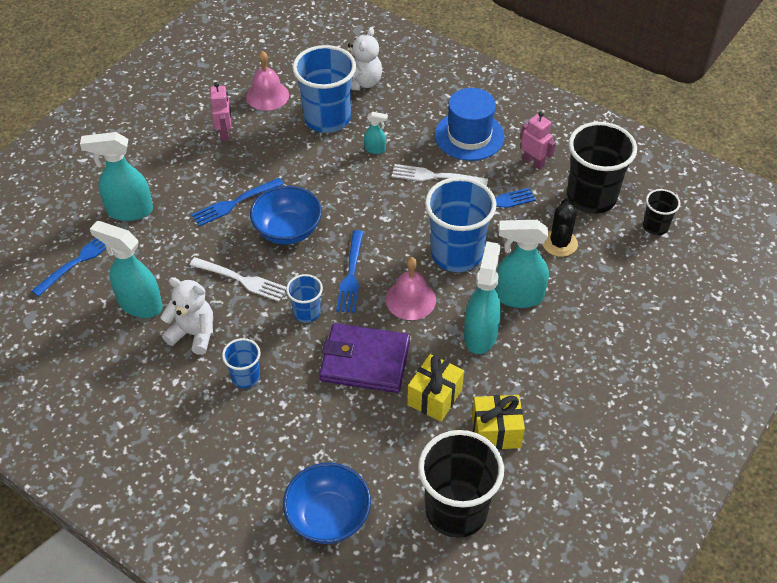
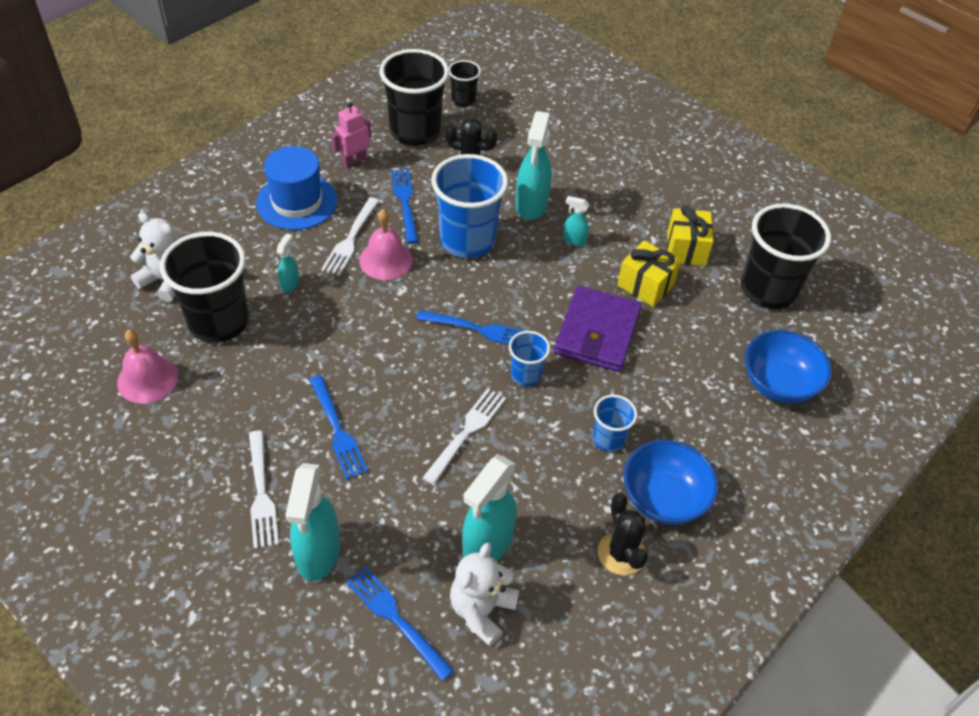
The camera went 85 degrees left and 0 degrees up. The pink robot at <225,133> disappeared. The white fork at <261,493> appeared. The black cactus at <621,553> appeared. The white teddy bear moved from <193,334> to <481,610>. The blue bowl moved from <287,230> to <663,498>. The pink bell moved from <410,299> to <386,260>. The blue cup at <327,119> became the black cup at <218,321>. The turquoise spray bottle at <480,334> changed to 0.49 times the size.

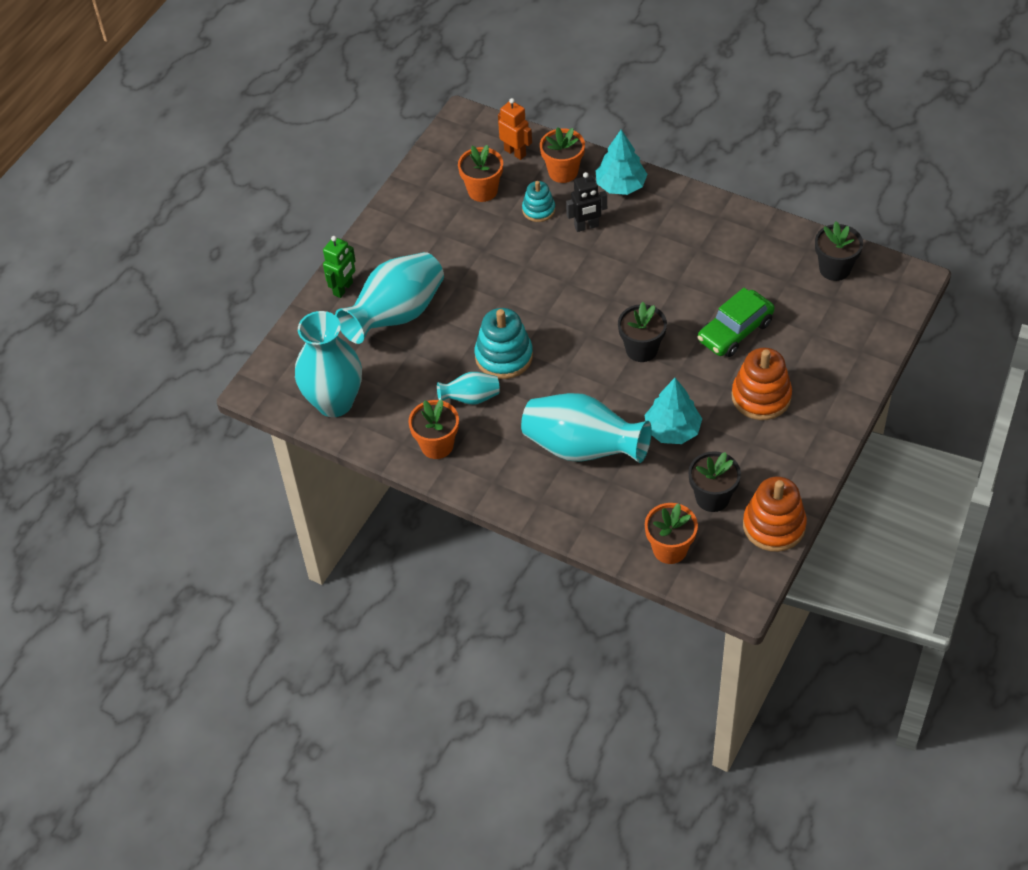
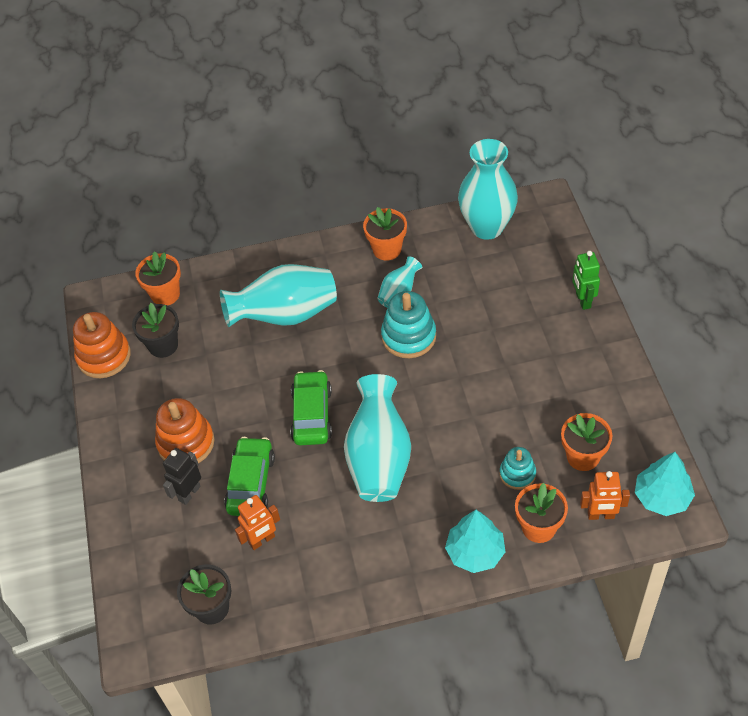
The camera went 140 degrees right and 0 degrees up. The orange robot at <262,540> appeared. The turquoise vase moved from <396,315> to <379,458>. The black robot moved from <586,226> to <189,493>. The turquoise tree moved from <672,430> to <662,497>. The black flower pot at <641,349> was replaced by the green car at <312,415>.

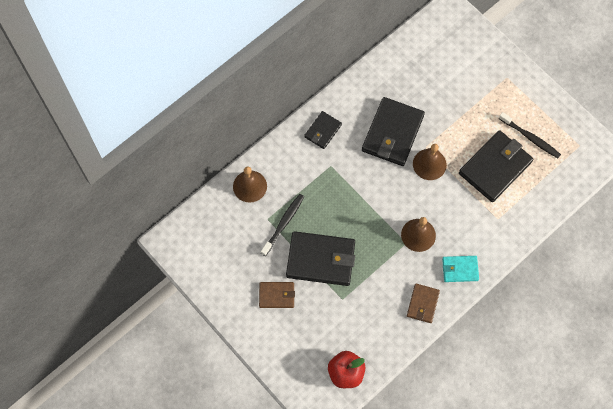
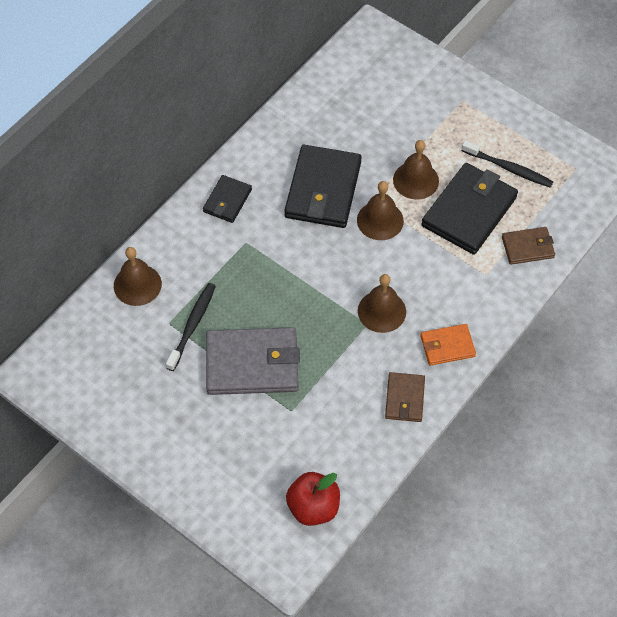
The camera went 10 degrees left and 10 degrees down. The brown bell at <416,180> appeared. The brown wallet moved from <277,295> to <528,247>. The black wallet at <321,260> became the grey wallet at <252,364>. The turquoise wallet at <460,269> became the orange wallet at <447,346>.

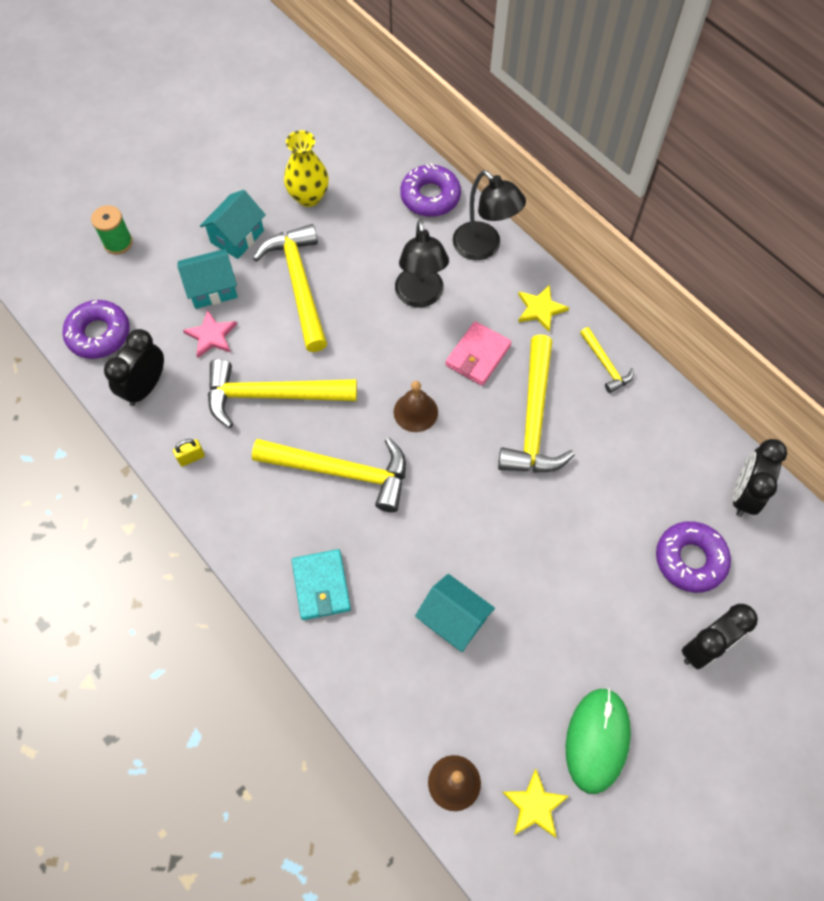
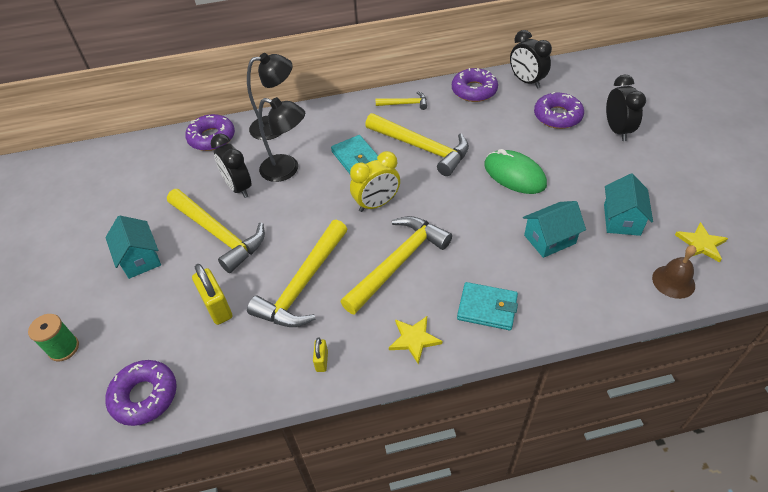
The camera went 60 degrees left and 15 degrees down. The yellow vase at <309,197> disappeared. The purple donut at <474,90> appeared. The black clock moved from <145,387> to <238,187>. The turquoise house moved from <212,289> to <622,219>. The yellow star moved from <540,309> to <414,339>. The green mouse moved from <597,740> to <514,175>. The pink star at <211,336> was replaced by the yellow padlock at <217,307>. The brown bell at <415,412> was replaced by the yellow clock at <376,204>. The pink wallet at <478,355> became the turquoise wallet at <355,157>. The yellow hammer at <299,284> turned 150 degrees counterclockwise.

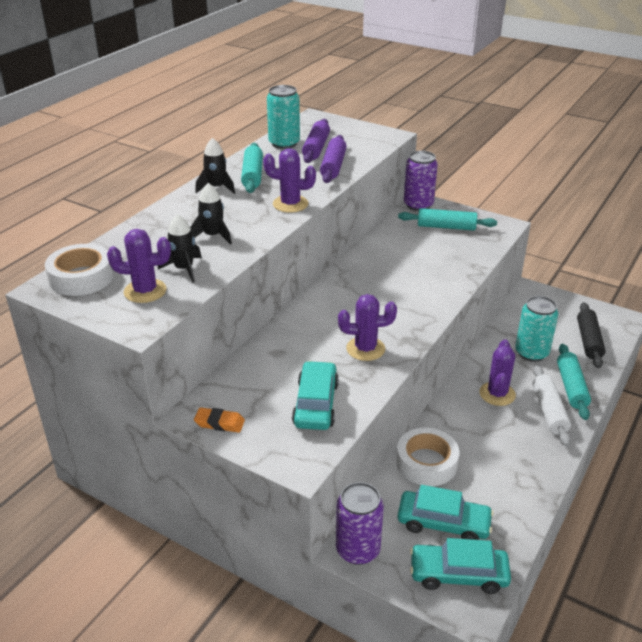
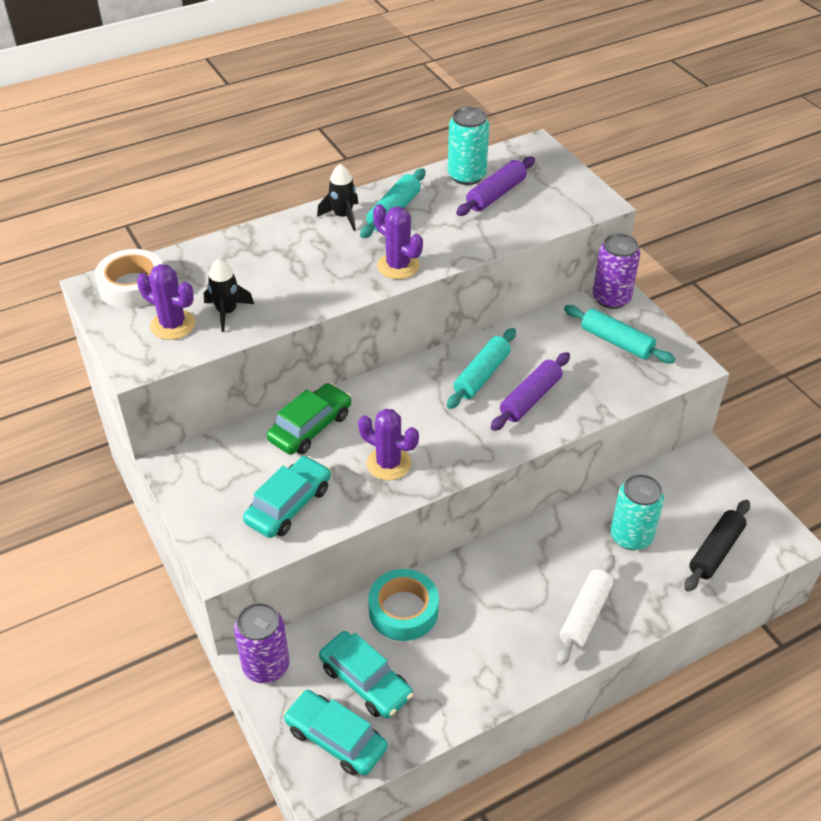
The camera went 30 degrees right and 10 degrees up. The black rocket at <213,236> disappeared. The orange eraser at <219,423> disappeared. The purple cactus at <497,394> disappeared. The green car at <310,427> appeared. The purple rolling pin moved from <333,166> to <530,398>. The turquoise rolling pin moved from <571,387> to <482,375>. The white tape at <426,463> became the turquoise tape at <403,610>.

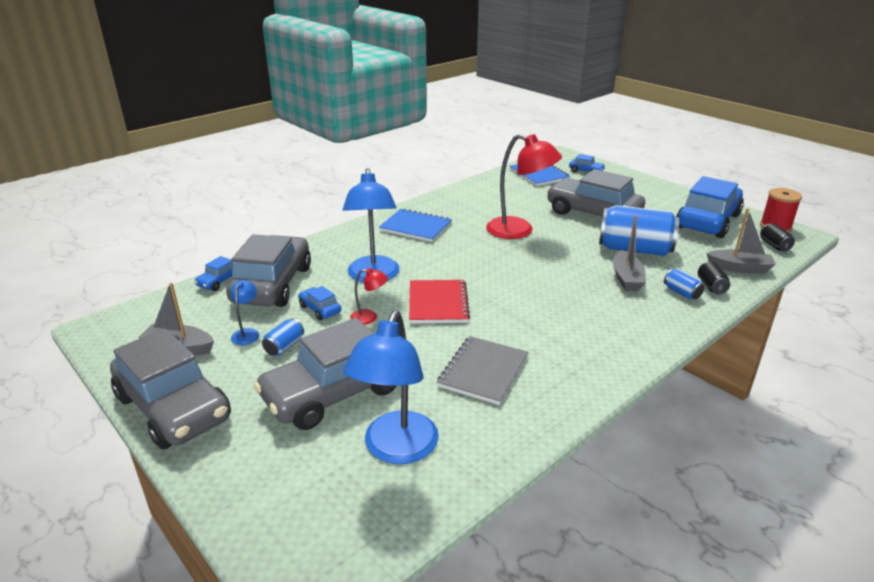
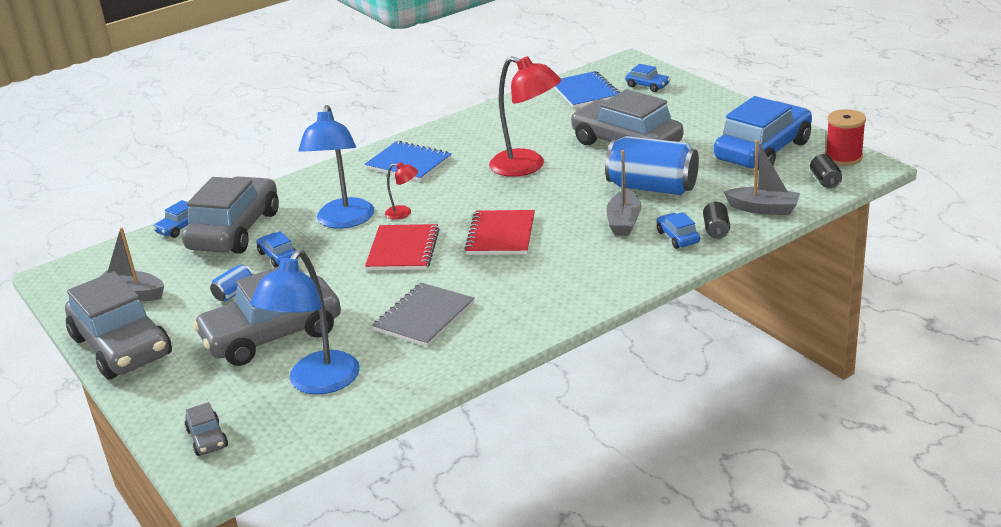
The camera went 10 degrees right and 0 degrees up. The blue lamp at <247,333> disappeared. The grey car at <207,438> appeared. The red notebook at <501,235> appeared. The red lamp moved from <369,317> to <404,213>. The blue can at <681,293> was replaced by the blue car at <677,237>.

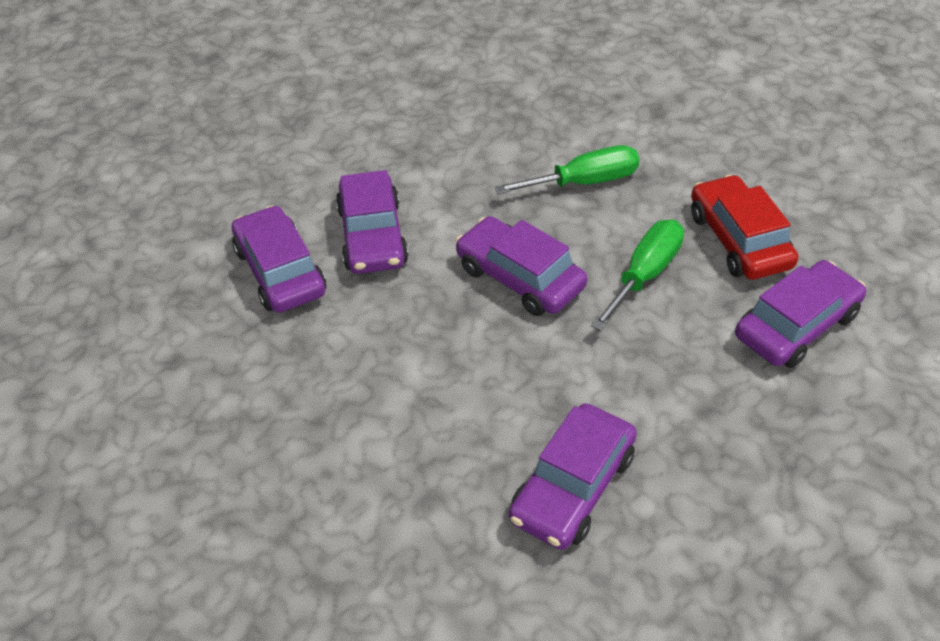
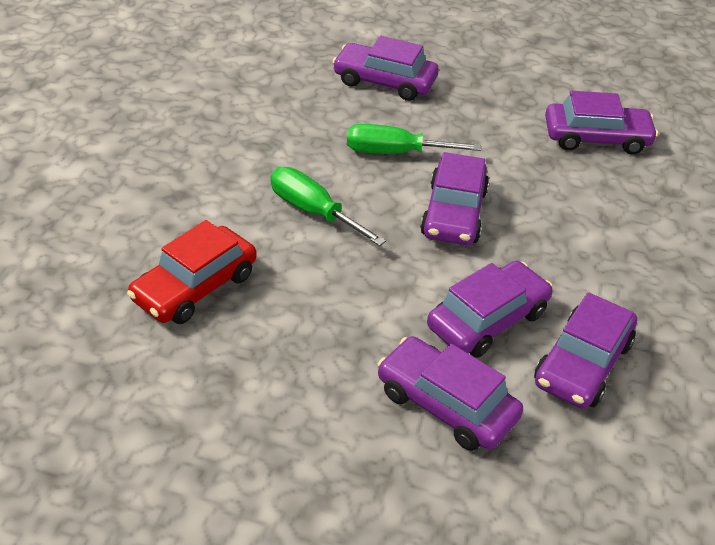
The camera went 125 degrees left and 5 degrees down. The purple car at <446,404> appeared. The red car moved from <739,240> to <194,287>.

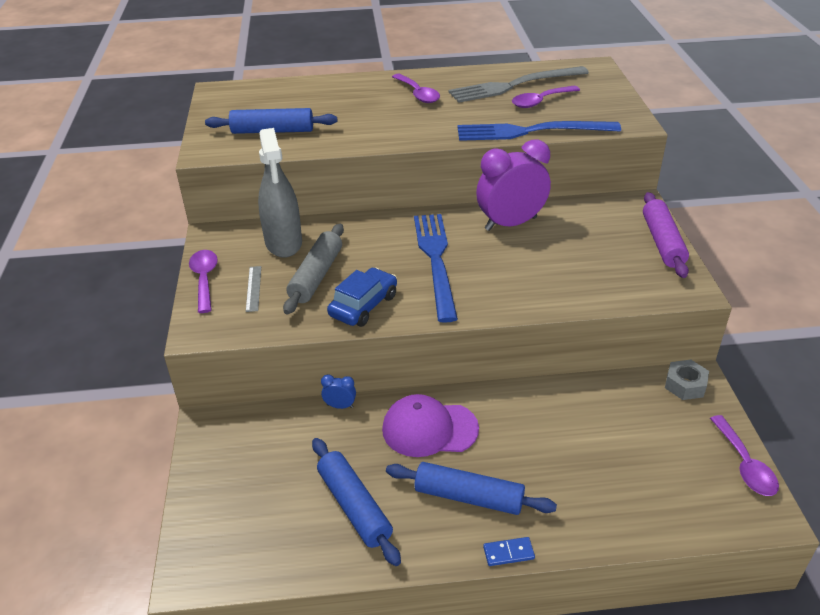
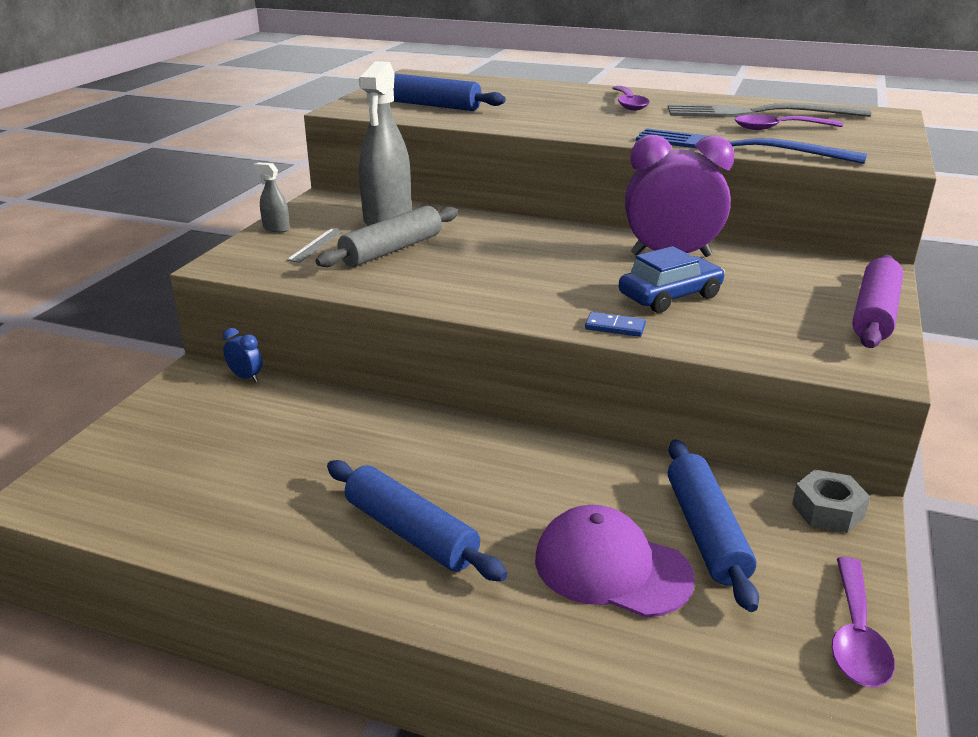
The camera went 25 degrees right and 10 degrees down. The blue fork at <436,261> disappeared. The blue rolling pin moved from <354,506> to <706,532>. The blue clock moved from <340,406> to <246,377>. The blue car moved from <363,305> to <670,296>. The purple cap moved from <429,429> to <611,568>. The blue domino moved from <508,553> to <615,327>. The purple spoon at <204,279> was replaced by the grey spray bottle at <276,228>.

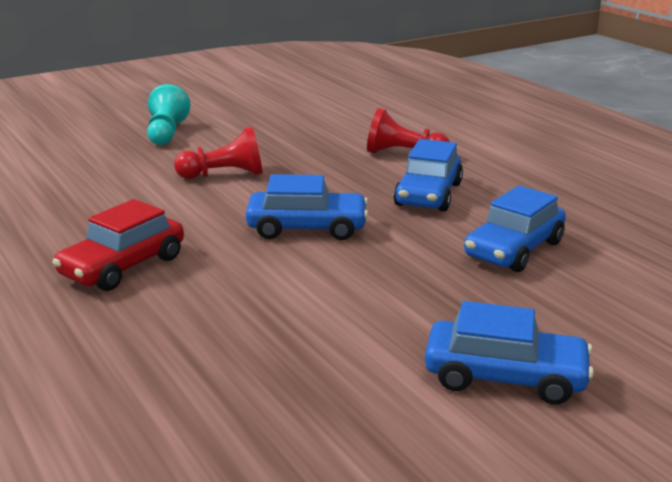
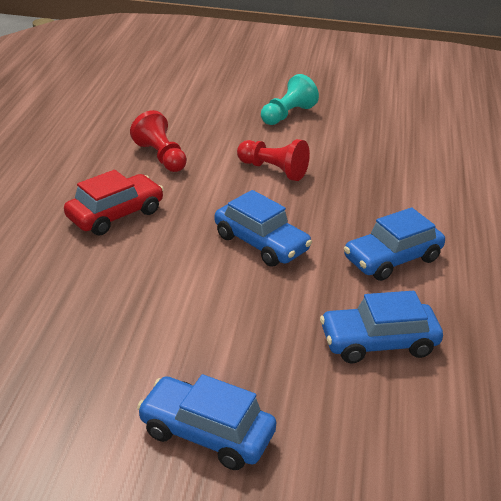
The camera went 40 degrees right and 10 degrees up. The red pawn moved from <403,155> to <161,157>. The red car at <123,266> turned 150 degrees clockwise. The blue car at <505,377> turned 150 degrees clockwise.

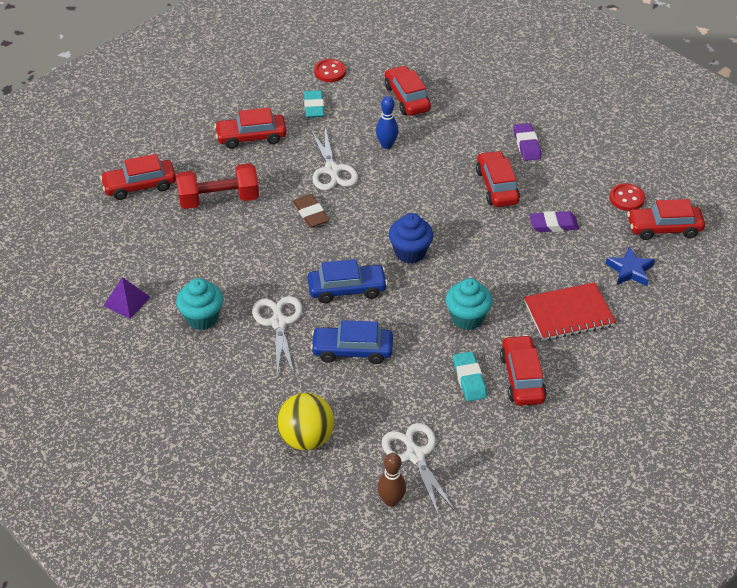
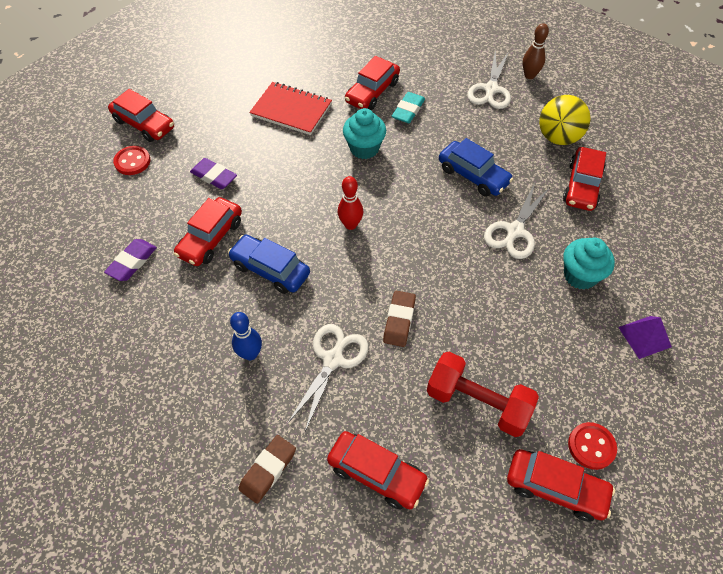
The camera went 140 degrees left and 10 degrees up. The blue star at <630,270> disappeared. The blue car moved from <347,289> to <270,269>. The red button moved from <330,72> to <591,446>. The red car moved from <407,98> to <582,186>. The blue cupcake at <410,252> was replaced by the red bowling pin at <350,224>. The turquoise eraser at <314,107> became the brown eraser at <268,470>.

